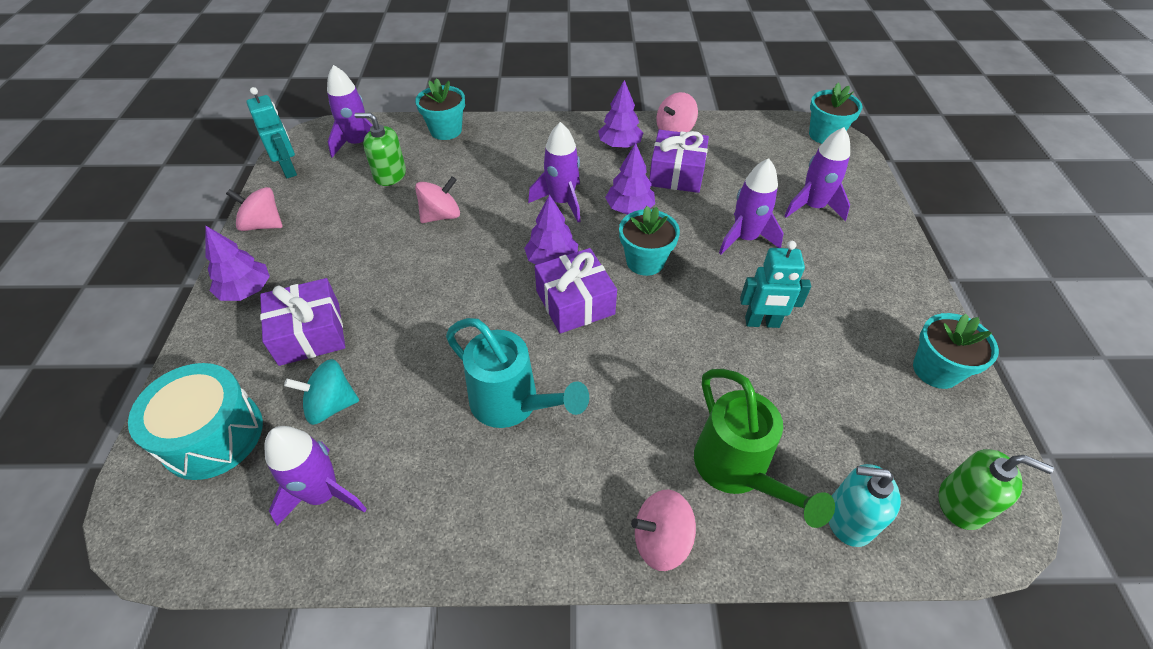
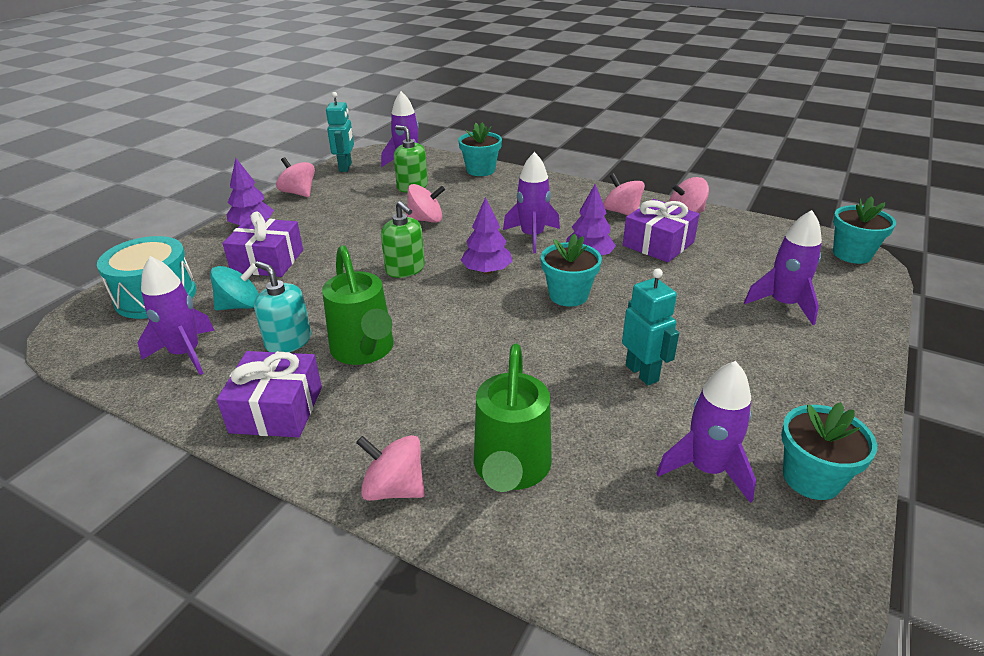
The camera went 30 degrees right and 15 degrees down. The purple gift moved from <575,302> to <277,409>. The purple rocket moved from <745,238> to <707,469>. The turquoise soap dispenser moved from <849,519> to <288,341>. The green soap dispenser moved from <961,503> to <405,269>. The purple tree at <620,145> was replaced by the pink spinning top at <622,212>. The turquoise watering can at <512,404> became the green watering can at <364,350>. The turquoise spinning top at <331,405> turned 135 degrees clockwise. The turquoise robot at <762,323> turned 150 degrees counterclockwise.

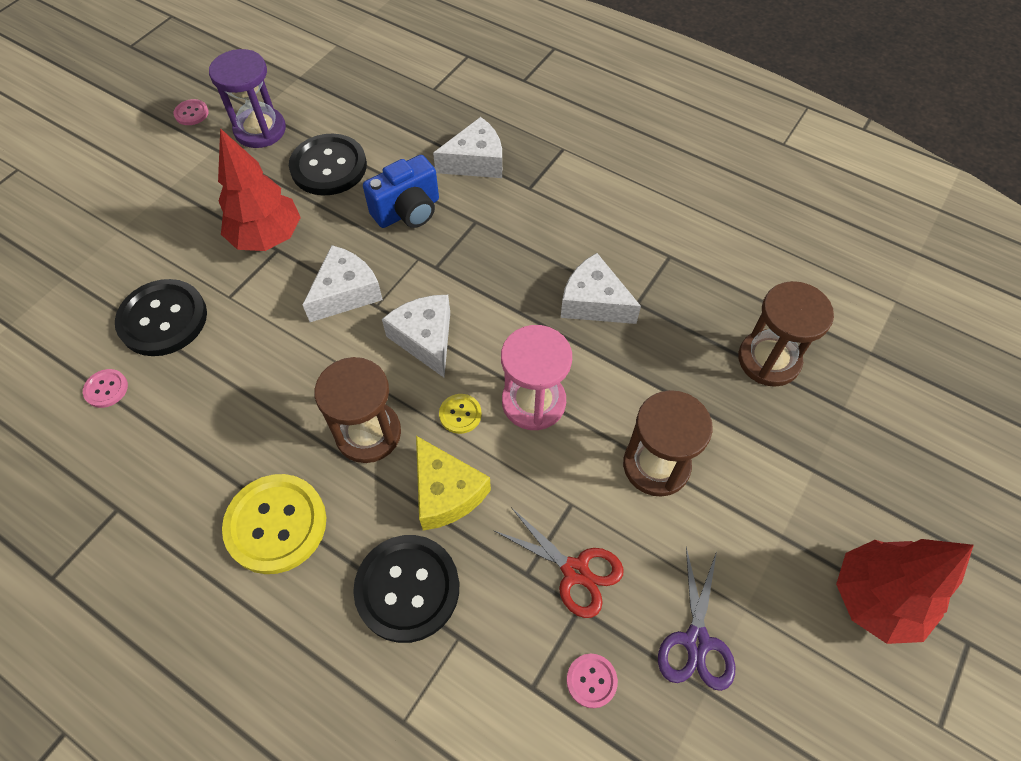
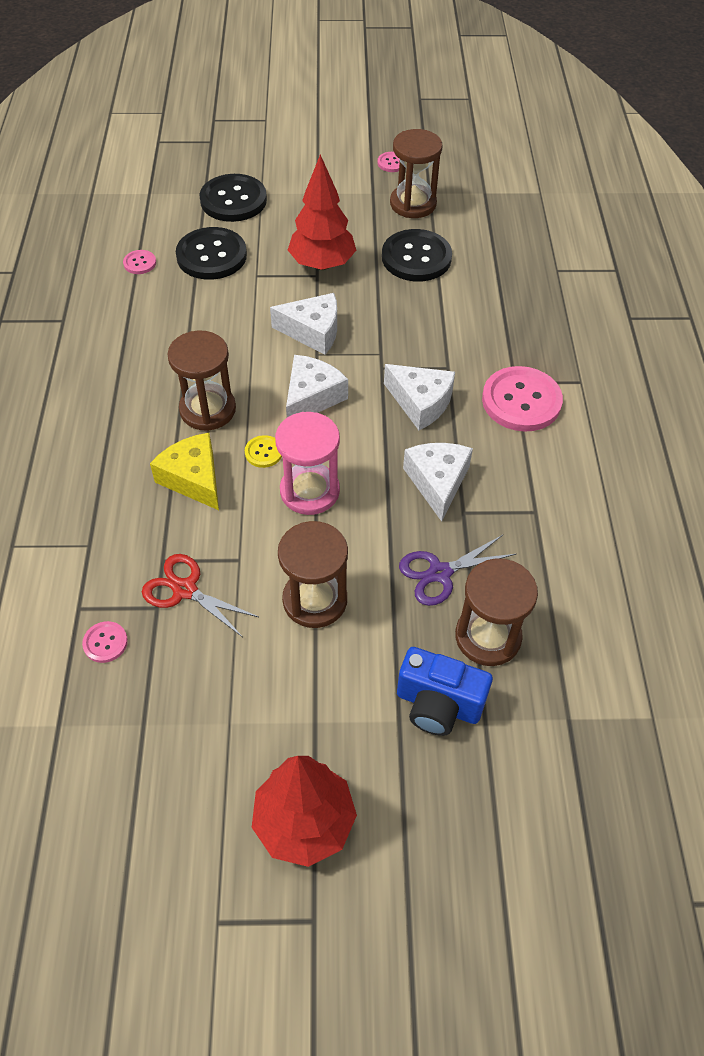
The camera went 55 degrees right and 5 degrees down. The yellow button at <276,524> disappeared. The pink button at <521,401> appeared. The black button moved from <407,588> to <233,200>. The blue camera moved from <408,211> to <438,704>. The white cheese moved from <475,162> to <420,403>. The purple scissors moved from <696,641> to <440,573>. The purple hourglass at <260,130> became the brown hourglass at <413,204>. The yellow cheese at <446,492> turned 120 degrees clockwise. The red scissors at <575,571> turned 120 degrees clockwise.

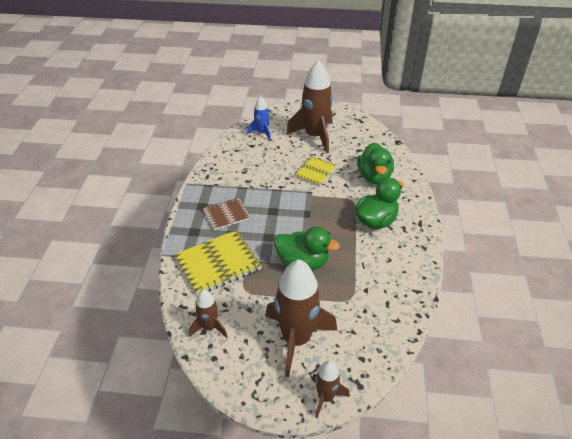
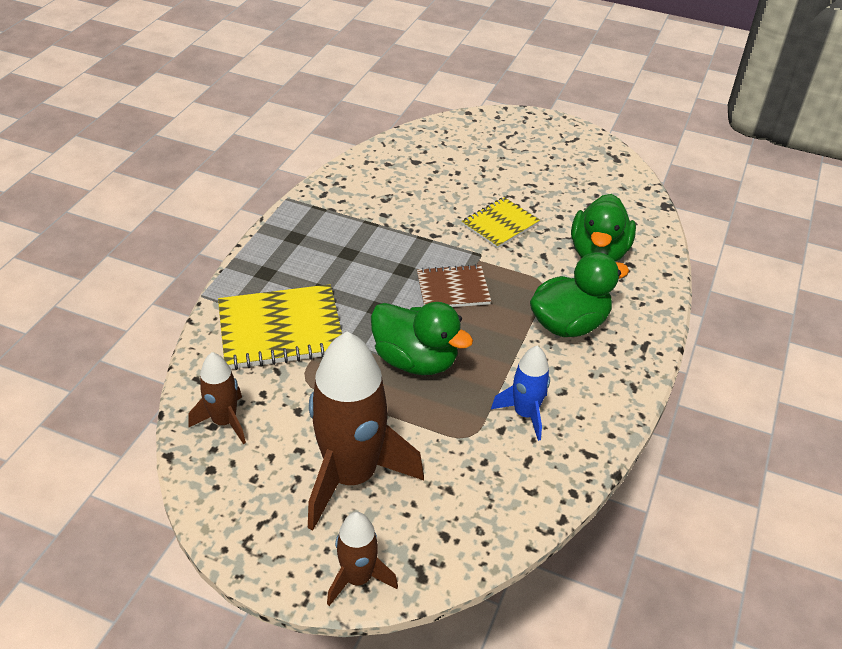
The camera went 15 degrees right and 0 degrees up. The brown rocket at <315,136> disappeared. The brown notebook moved from <226,215> to <453,289>. The blue rocket moved from <262,133> to <525,414>.

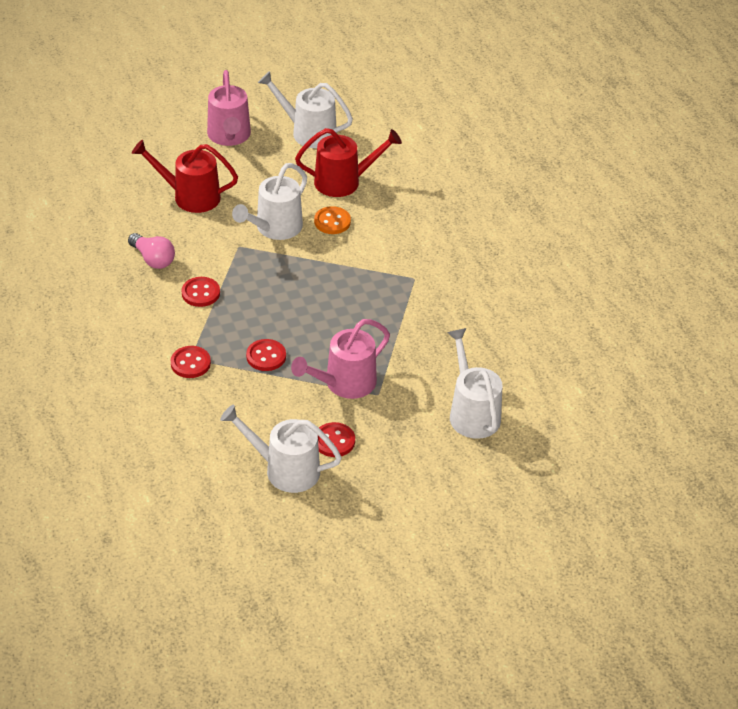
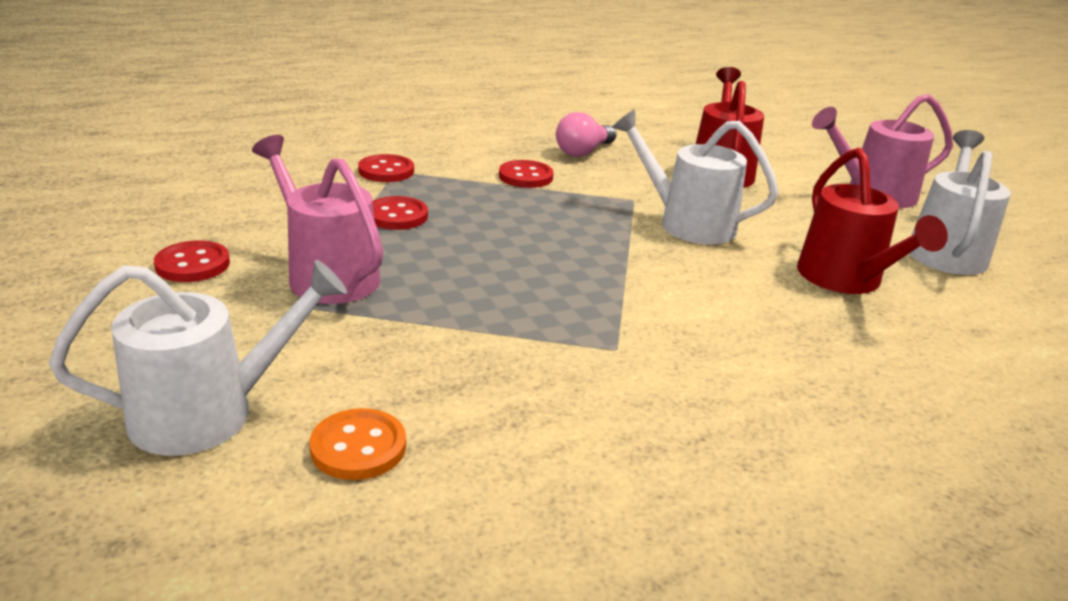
The camera went 85 degrees right and 15 degrees down. The white watering can at <284,469> disappeared. The orange button moved from <332,222> to <358,447>.

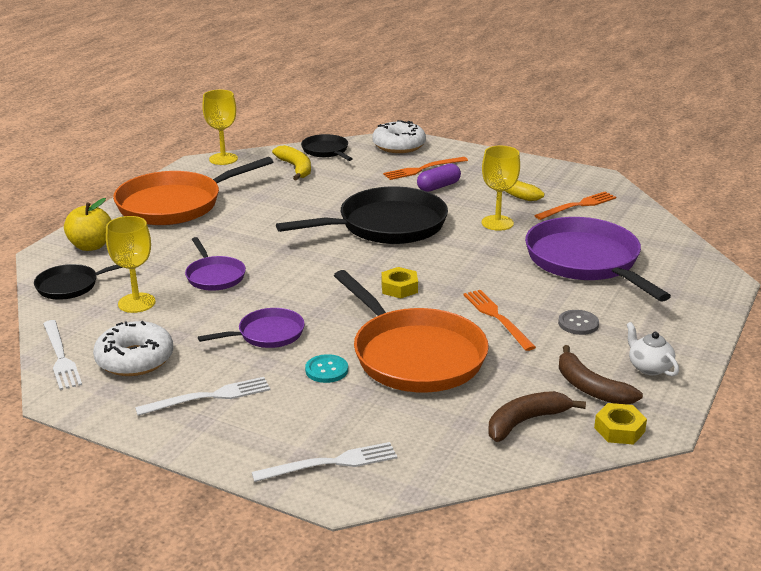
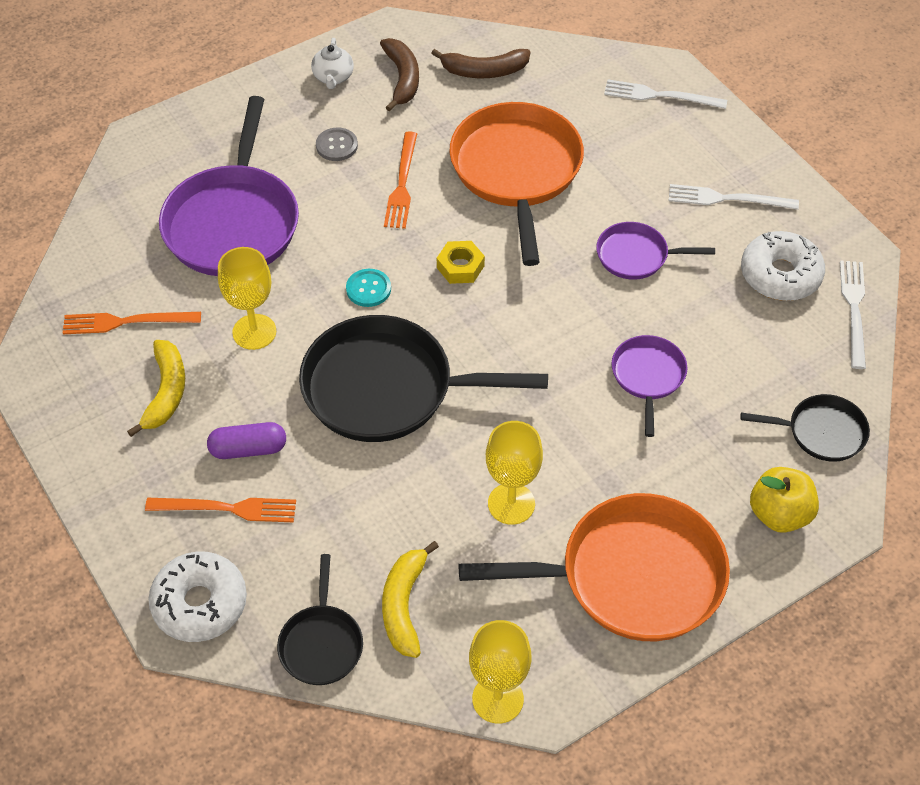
The camera went 150 degrees left and 25 degrees up. The yellow nut at <619,429> disappeared. The yellow goblet moved from <136,303> to <511,504>. The turquoise button moved from <326,370> to <368,289>.

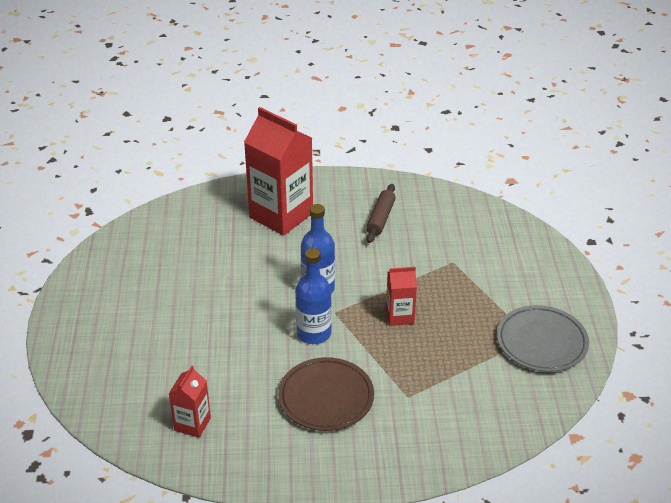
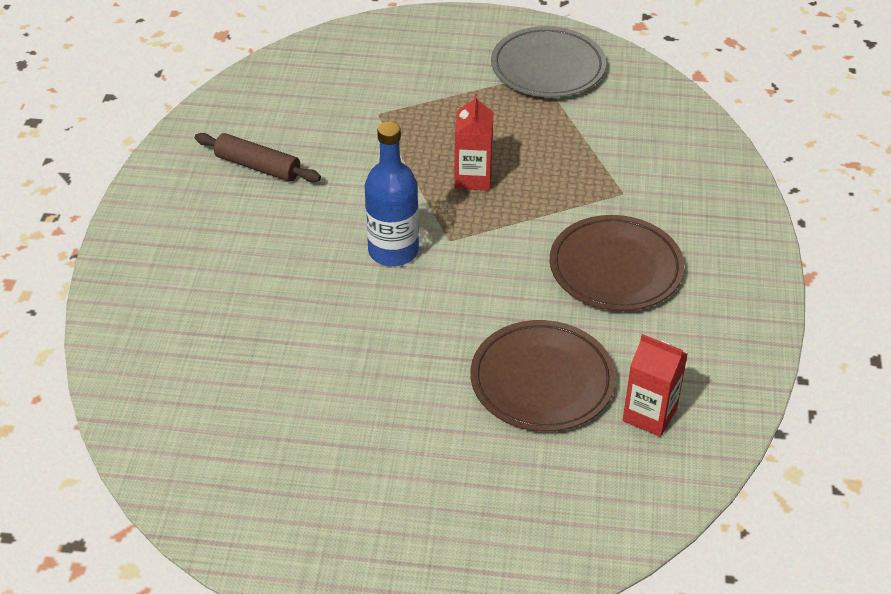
The camera went 80 degrees left and 5 degrees up. The red carton at <281,215> disappeared. The blue bottle at <314,333> disappeared. The brown plate at <542,381> appeared.

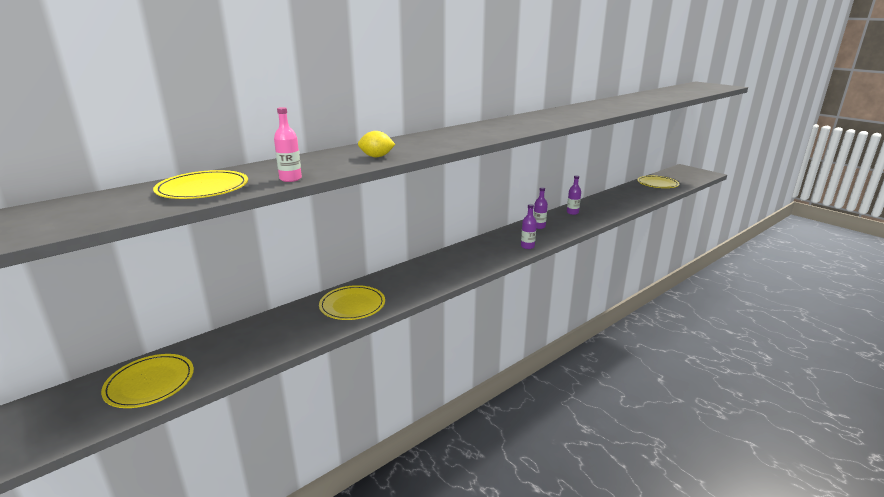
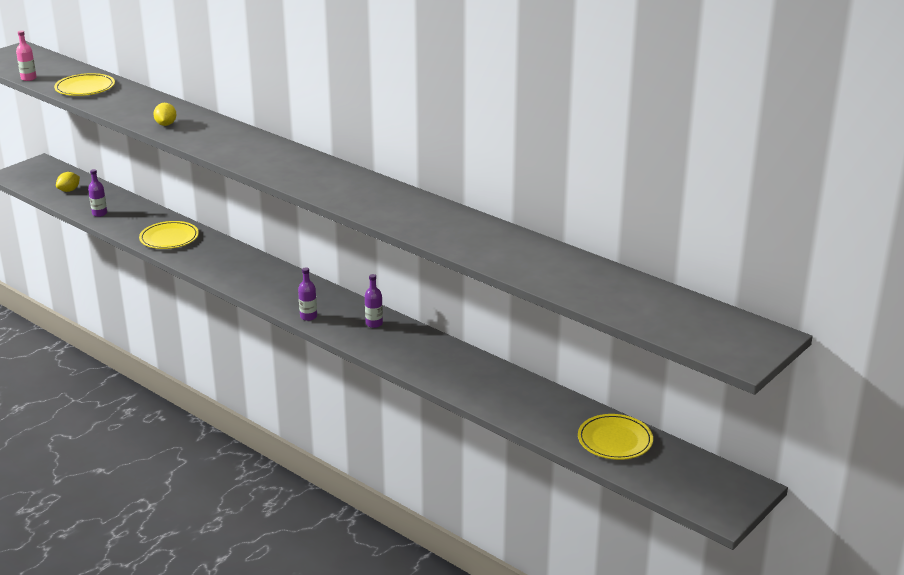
The camera went 80 degrees right and 5 degrees up. The pink bottle moved from <290,179> to <28,78>. The purple bottle moved from <572,212> to <99,213>. The yellow plate at <150,383> was replaced by the yellow lemon at <69,190>.

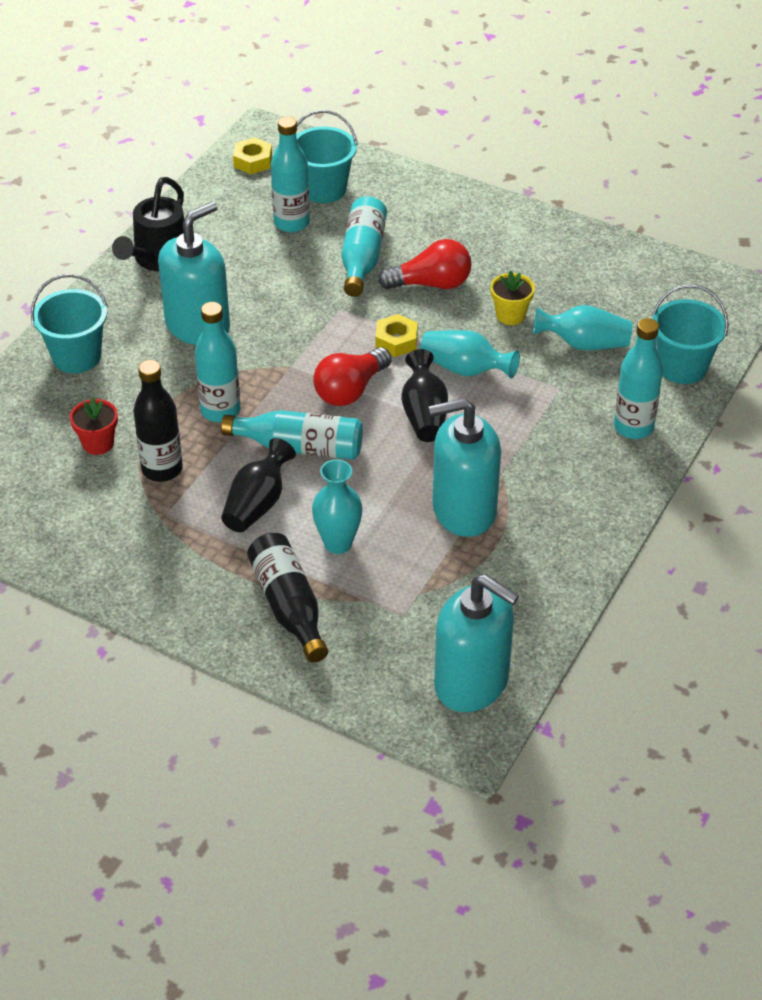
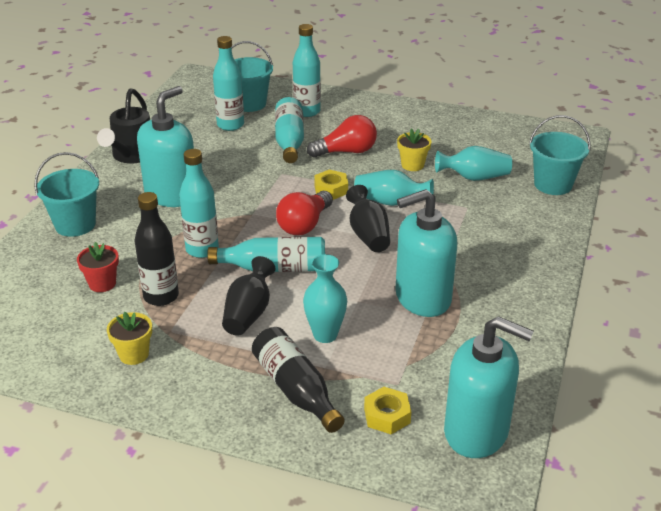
The camera went 10 degrees left and 10 degrees down. The yellow flower pot at <134,354> appeared. The yellow nut moved from <253,161> to <387,415>. The turquoise bottle moved from <633,427> to <307,111>.

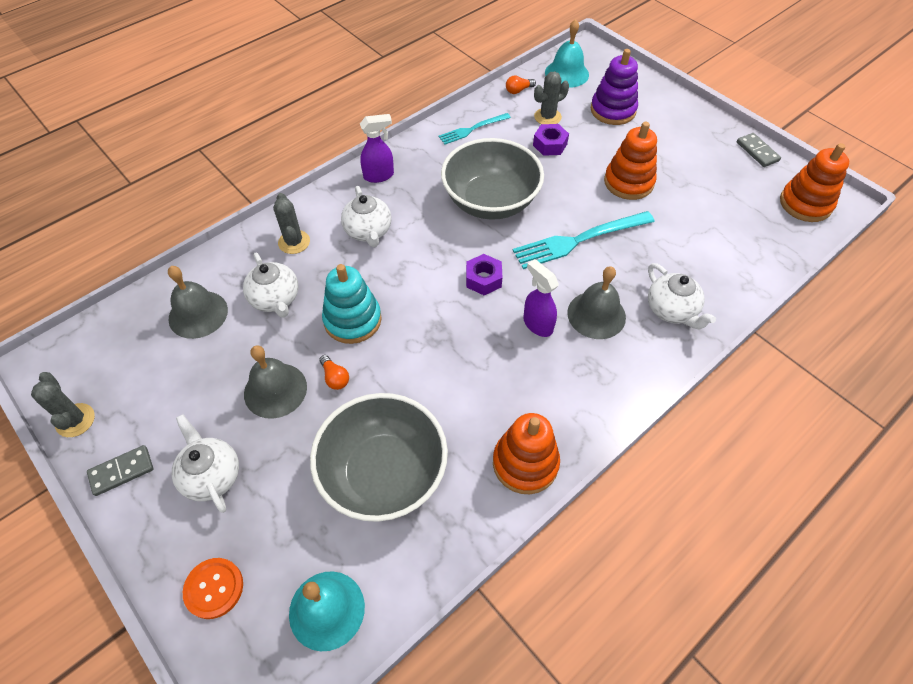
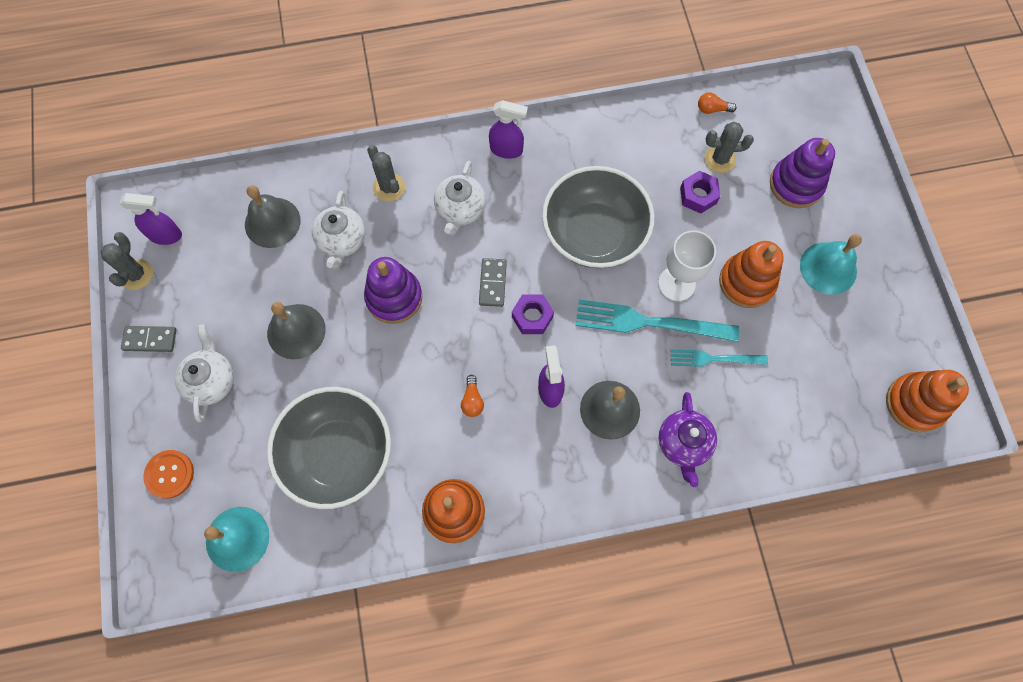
The camera went 30 degrees right and 15 degrees up. The purple spray bottle at <166,235> appeared. The white goblet at <676,284> appeared. The orange light bulb moved from <335,377> to <472,400>. The turquoise fork moved from <472,129> to <714,359>. The turquoise bell moved from <566,73> to <828,268>. The grey domino moved from <757,151> to <493,283>. The turquoise stacking toy at <352,320> became the purple stacking toy at <394,297>. The white teapot at <671,310> became the purple teapot at <683,443>. The grey cactus at <294,242> turned 45 degrees counterclockwise.

